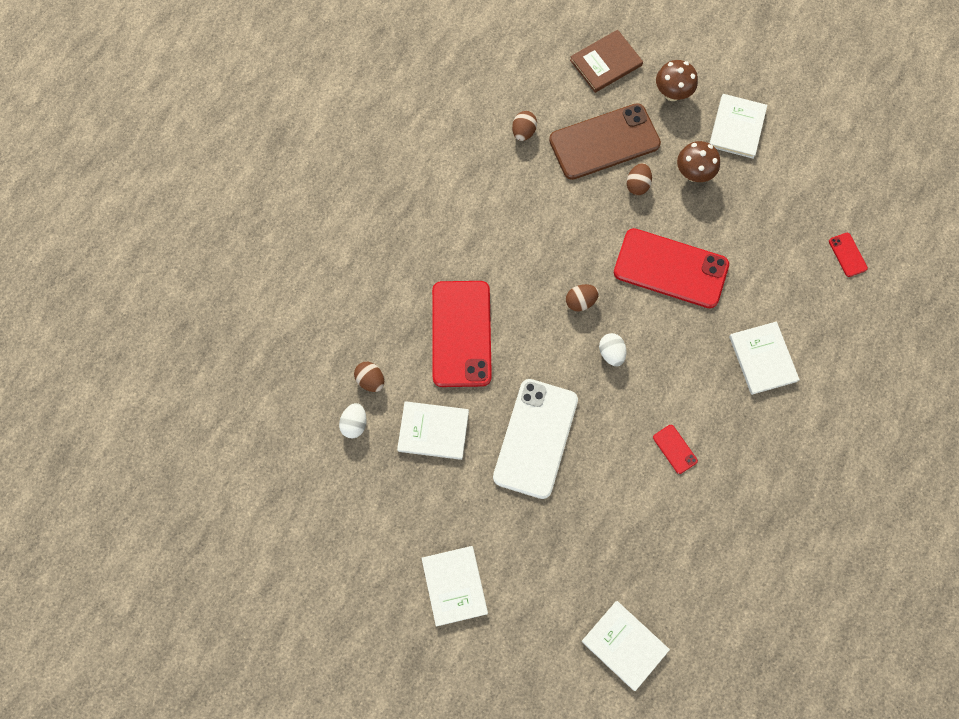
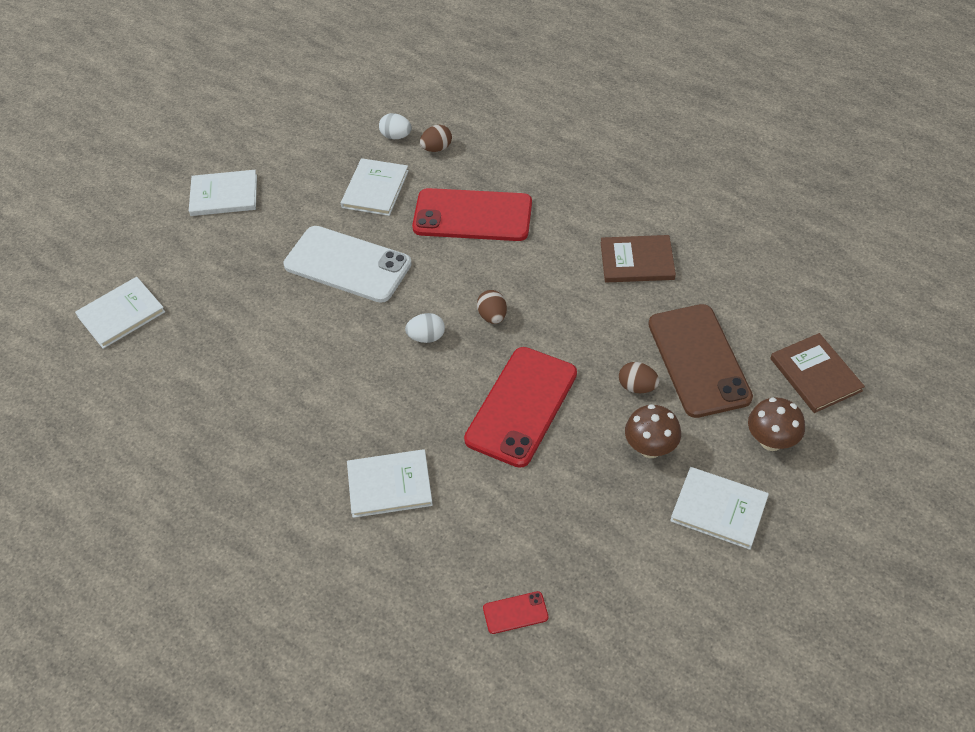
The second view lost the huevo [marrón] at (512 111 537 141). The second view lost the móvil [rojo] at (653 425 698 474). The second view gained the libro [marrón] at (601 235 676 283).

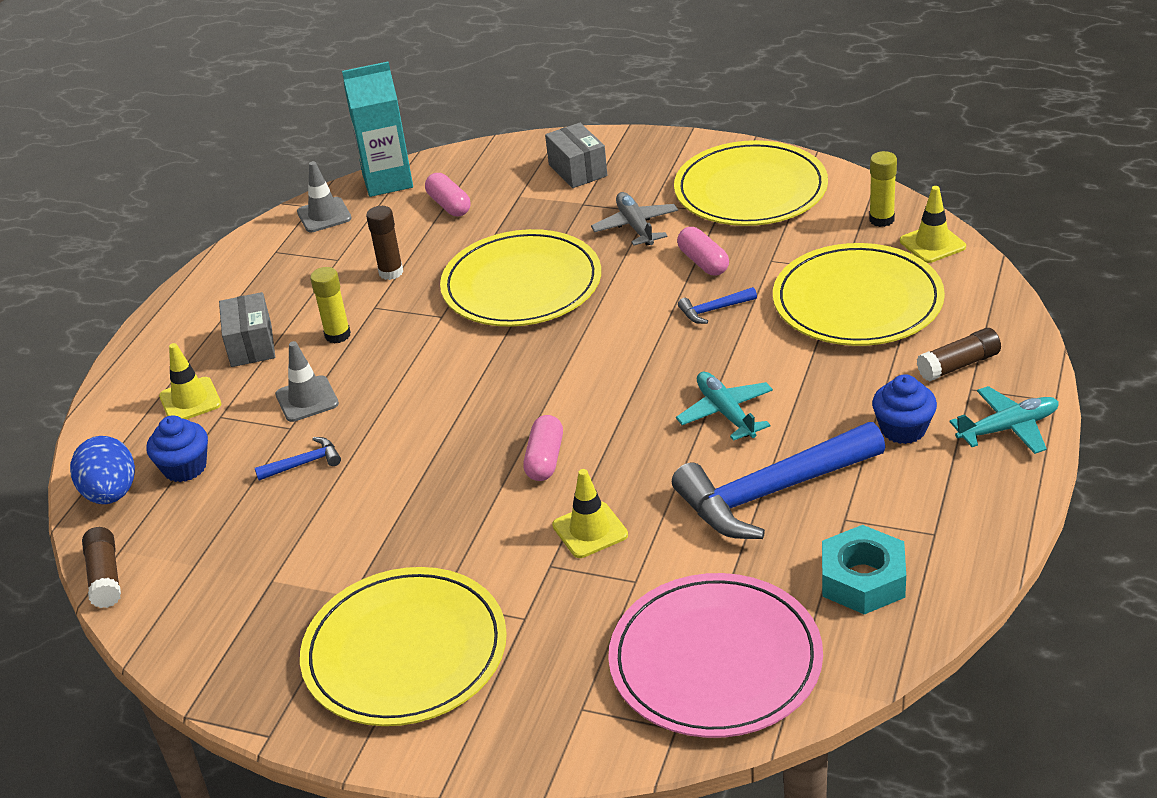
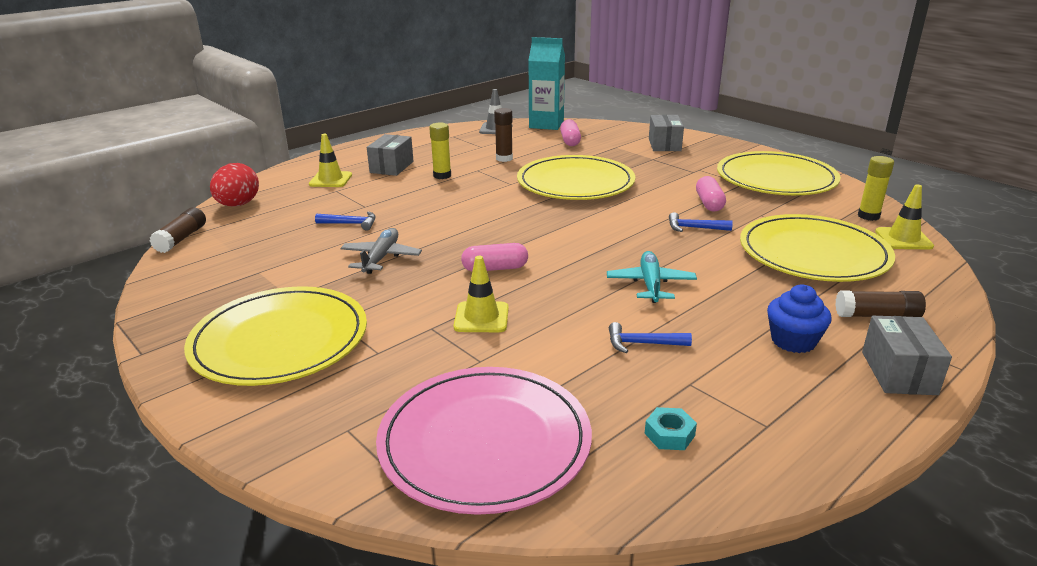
The second view lost the magdalena [azul] at (146 415 208 482). The second view lost the cono de tráfico [gris] at (275 341 339 422). The avión [gris] ended up elsewhere, having gone from (591 192 678 246) to (340 228 422 274). Where the avión [turquesa] stood at (950 386 1059 454), the caja [gris] came to stand at (862 316 952 395). What was the huevo [azul] at (70 436 135 504) turned into the huevo [rojo] at (210 163 259 207). The cápsula [rosa] at (523 415 563 481) ended up facing another way, 45 degrees clockwise from before. The size of the martillo [azul] at (672 422 886 539) changed by a factor of 0.42. The size of the tuerca [turquesa] at (822 525 906 615) changed by a factor of 0.52.

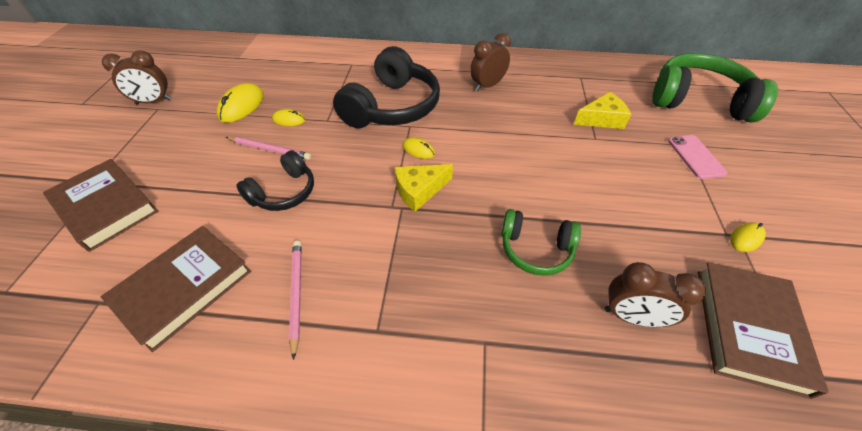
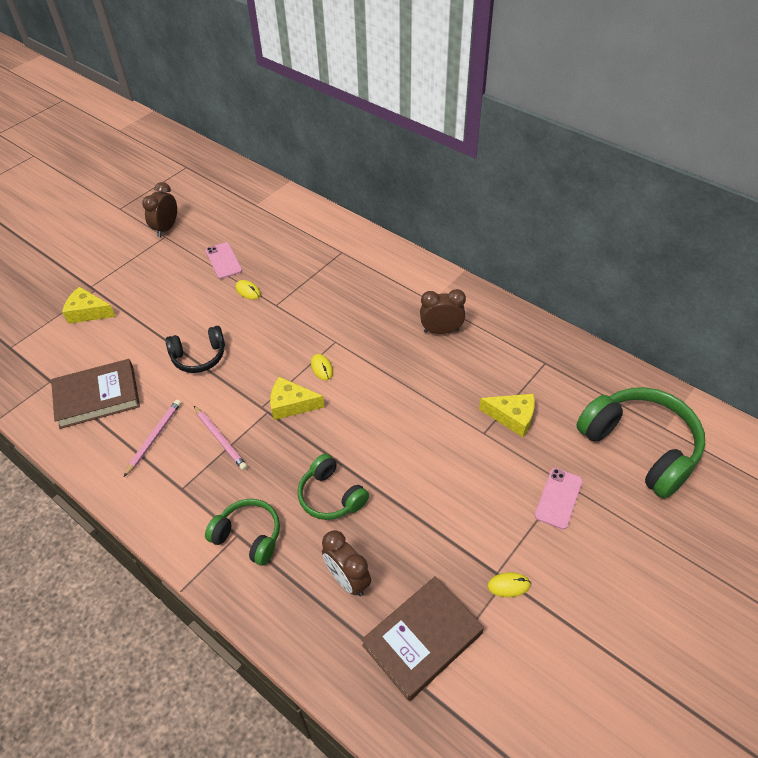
The second view lost the auriculares [negro] at (333 46 440 128). The second view gained the auriculares [verde] at (205 499 280 566). The lápiz [rosa] ended up elsewhere, having gone from (226 137 311 160) to (194 406 247 470). Where the libro [marrón] stood at (43 159 158 252), the queso [amarillo] came to stand at (62 287 116 324). Where the ratón [amarillo] stood at (216 83 264 123), the móvil [rosa] came to stand at (205 242 242 279). The despertador [marrón] at (102 50 172 105) ended up facing another way, 90 degrees clockwise from before.

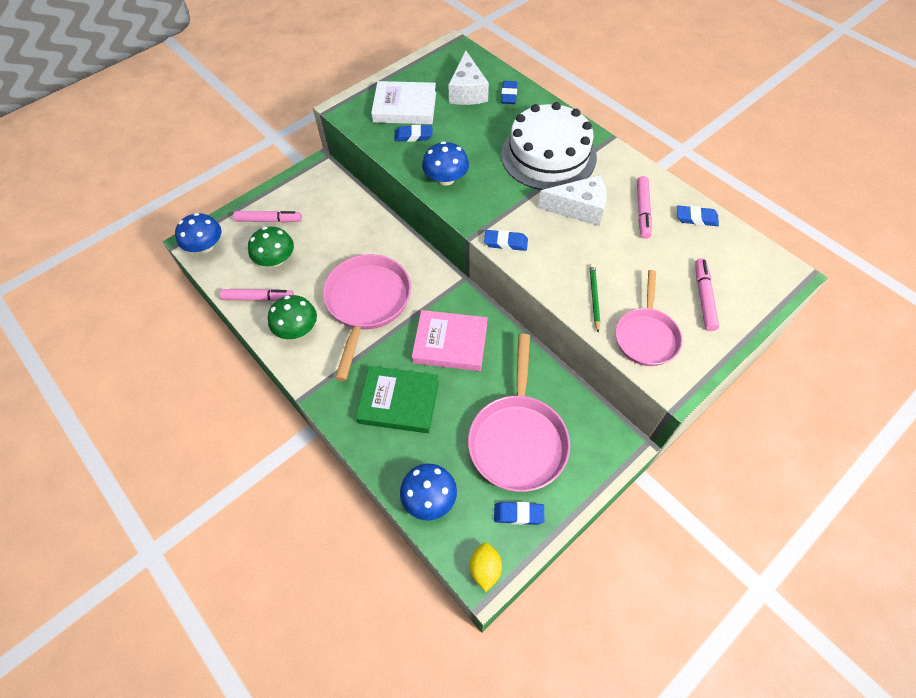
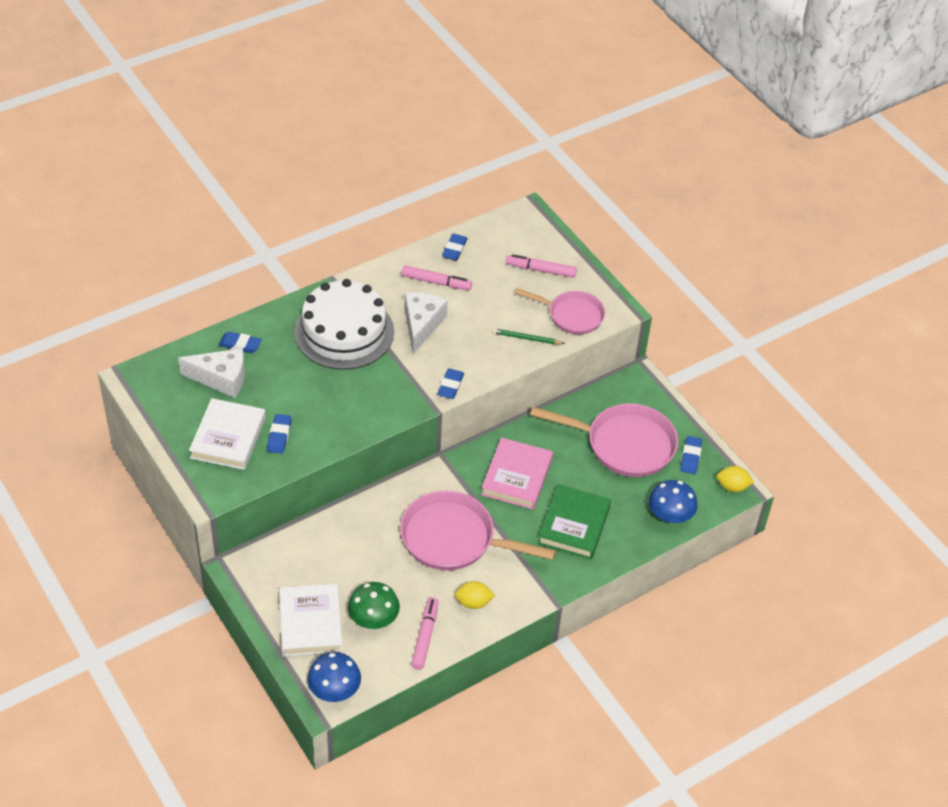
The second view lost the seta [azul] at (422 141 469 186). Where the rotulador [rosa] stood at (233 211 302 223), the libro [blanco] came to stand at (279 584 342 656). Where the seta [verde] stood at (268 295 317 339), the limón [amarillo] came to stand at (455 581 495 609).

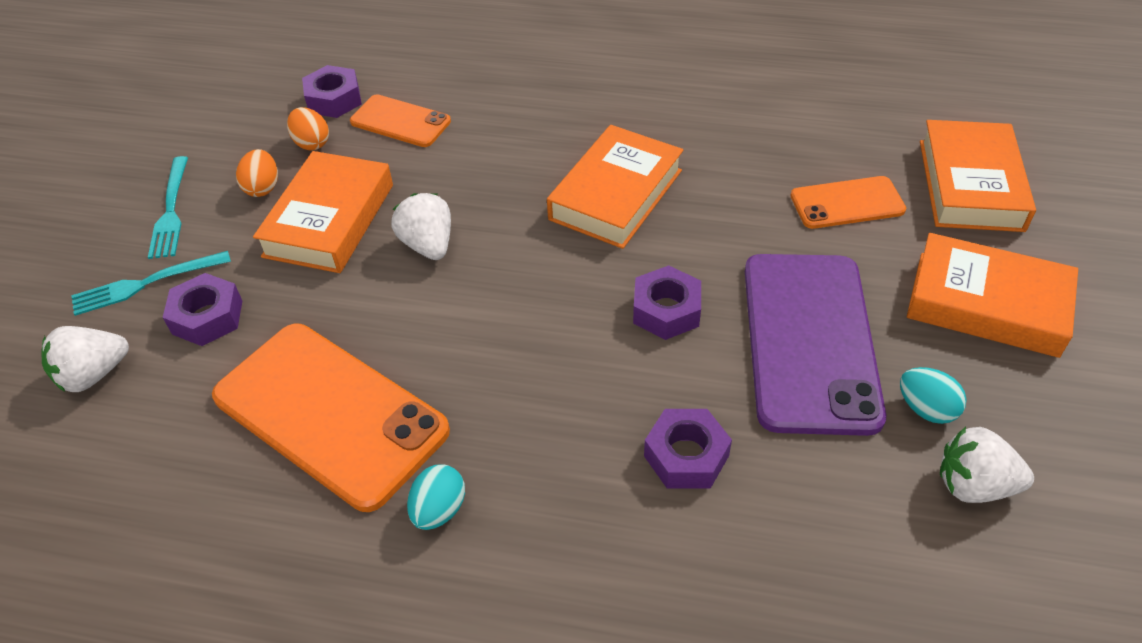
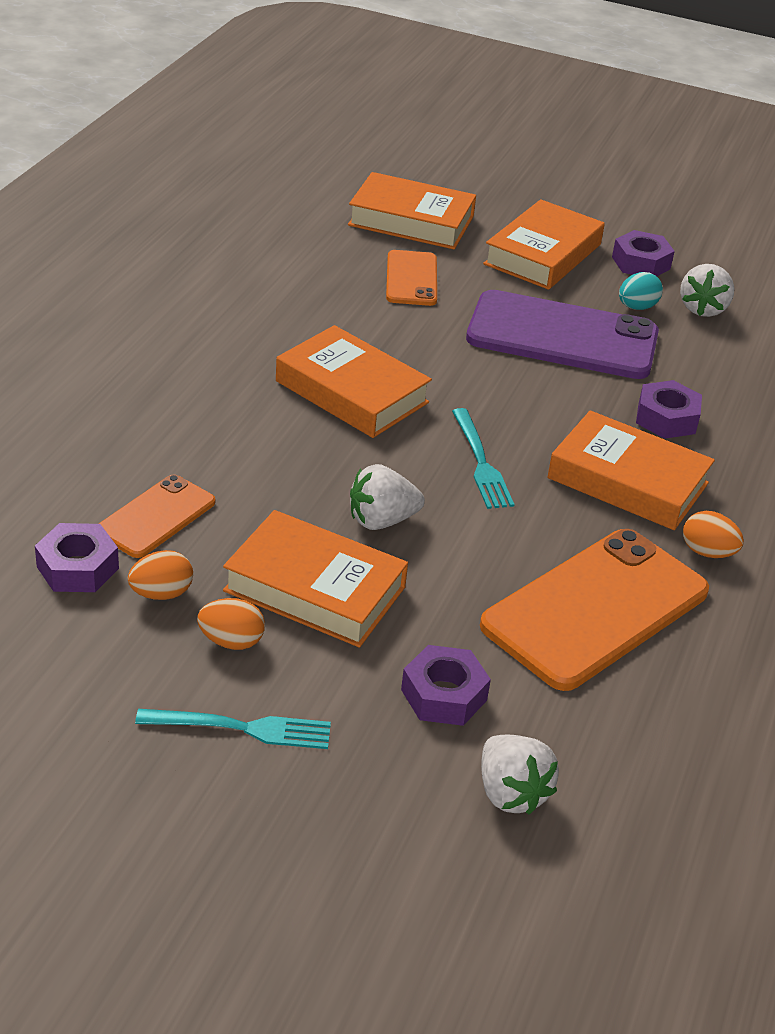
The second view gained the libro [naranja] at (547 410 715 530). The tenedor [turquesa] ended up elsewhere, having gone from (71 251 231 316) to (452 408 514 509). The tuerca [morado] ended up elsewhere, having gone from (633 265 701 340) to (612 230 675 276). What was the huevo [turquesa] at (407 464 465 530) turned into the huevo [naranja] at (683 511 744 558).

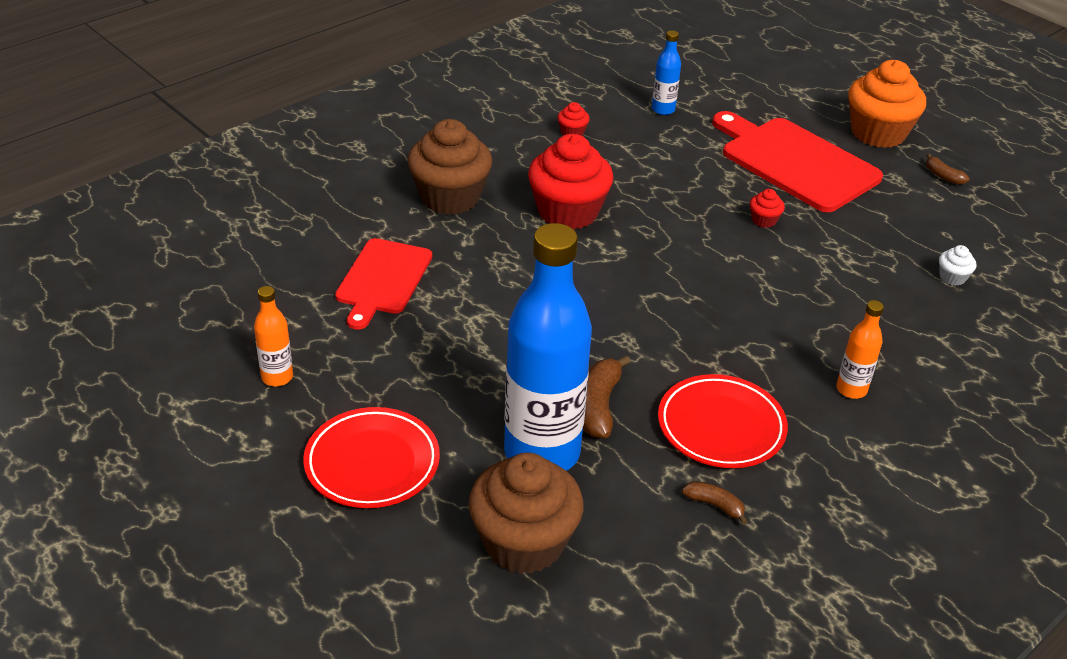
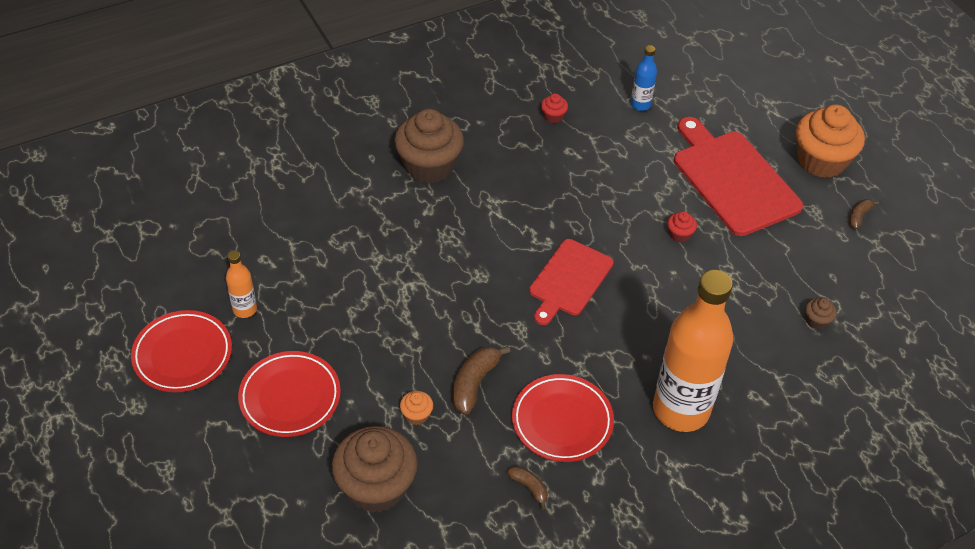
The second view lost the magdalena [rojo] at (528 134 614 230). The second view gained the plato [rojo] at (131 310 232 392). The tabla de cortar [rojo] ended up elsewhere, having gone from (335 238 432 330) to (529 239 614 325). Where the botella [azul] stood at (504 223 592 471), the magdalena [naranja] came to stand at (400 391 433 425). What was the magdalena [blanco] at (939 245 976 285) turned into the magdalena [marrón] at (805 298 837 330). The plátano [marrón] at (926 154 969 185) ended up facing another way, 60 degrees clockwise from before. The size of the botella [naranja] at (836 300 884 399) changed by a factor of 2.29.

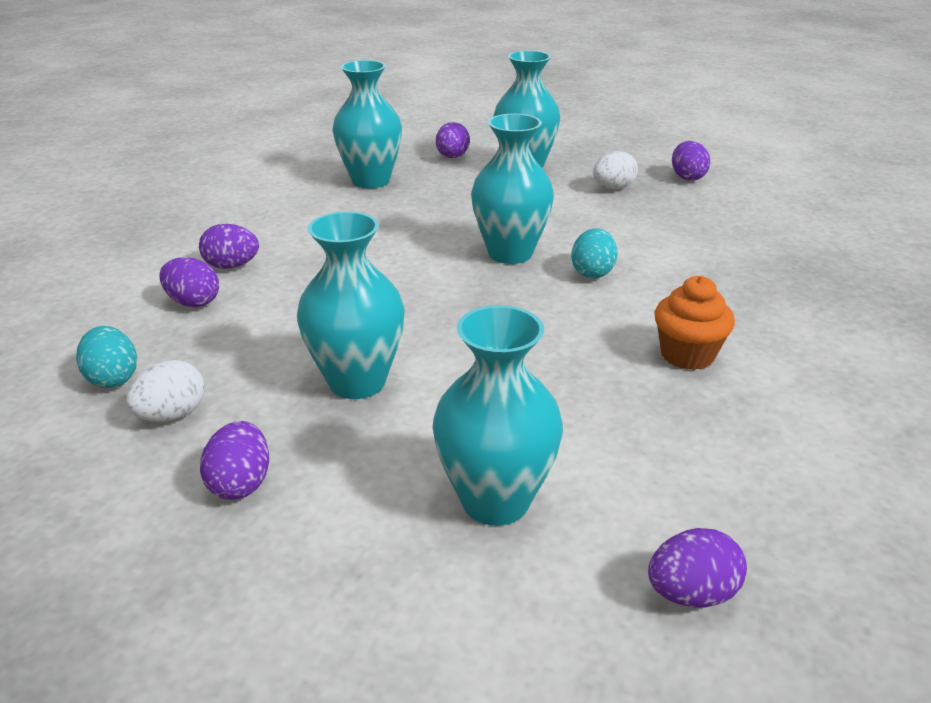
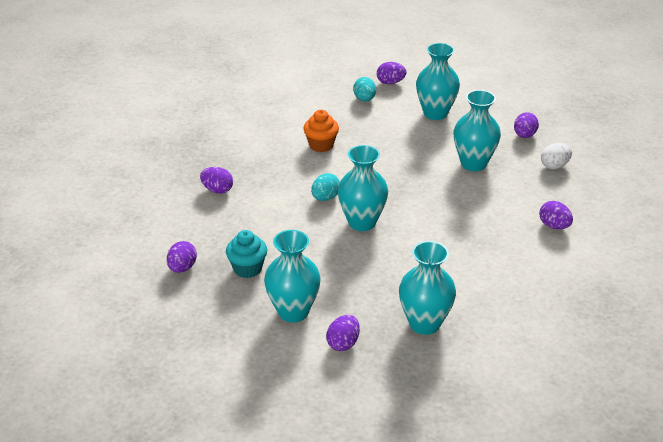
The huevo [turquesa] ended up elsewhere, having gone from (76 326 137 388) to (353 77 376 102). The huevo [morado] ended up elsewhere, having gone from (199 224 259 269) to (200 167 233 194). Where the huevo [blanco] stood at (593 151 638 189), the magdalena [turquesa] came to stand at (226 230 267 278).

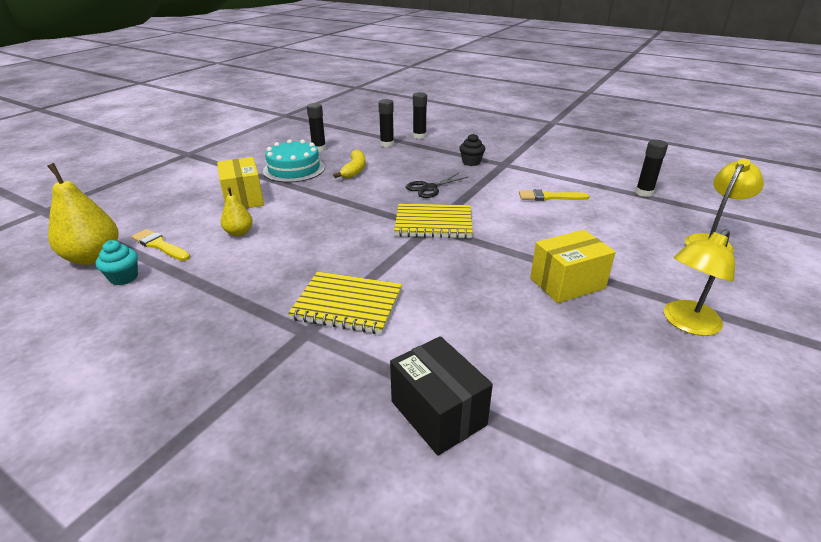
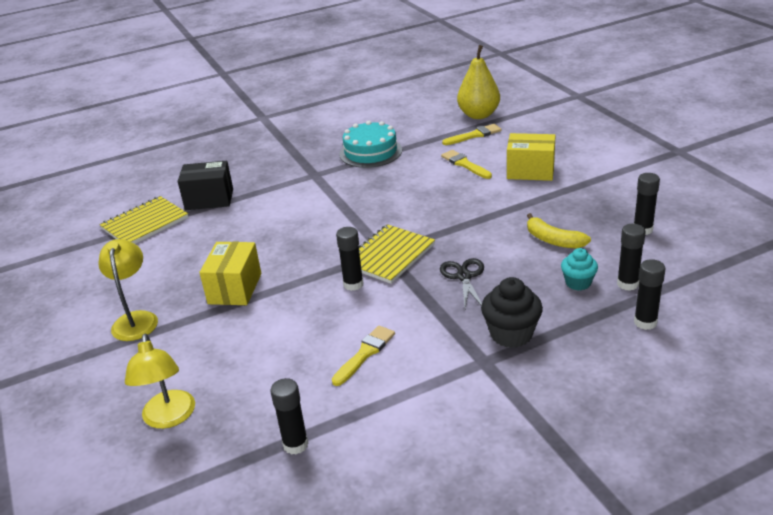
The second view gained the barra de pegamento [negro] at (336 227 363 291). The magdalena [turquesa] ended up elsewhere, having gone from (95 240 138 285) to (561 248 598 291). The tarta [turquesa] ended up elsewhere, having gone from (263 139 325 183) to (339 121 402 168). The cuaderno [amarillo] ended up elsewhere, having gone from (288 272 402 334) to (99 196 189 244). Where the pera [amarillo] stood at (221 187 253 236), the pincel [amarillo] came to stand at (441 150 492 179). The size of the magdalena [negro] at (459 133 485 166) changed by a factor of 1.55.

